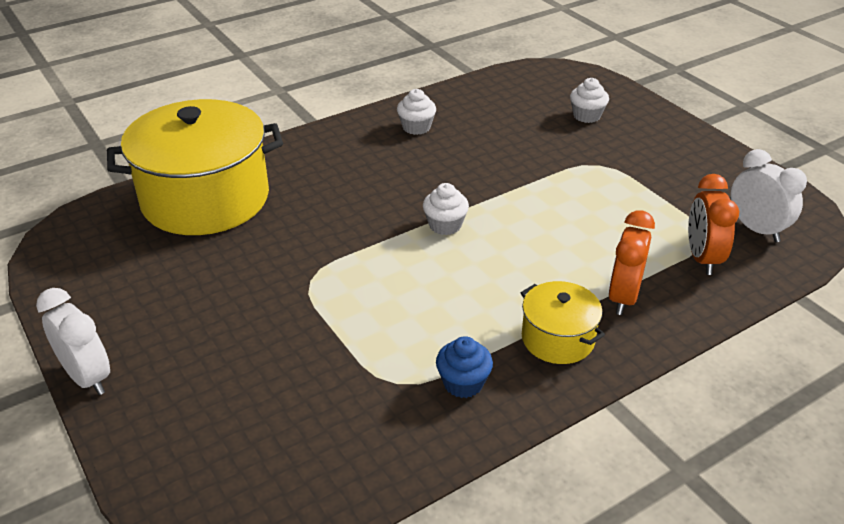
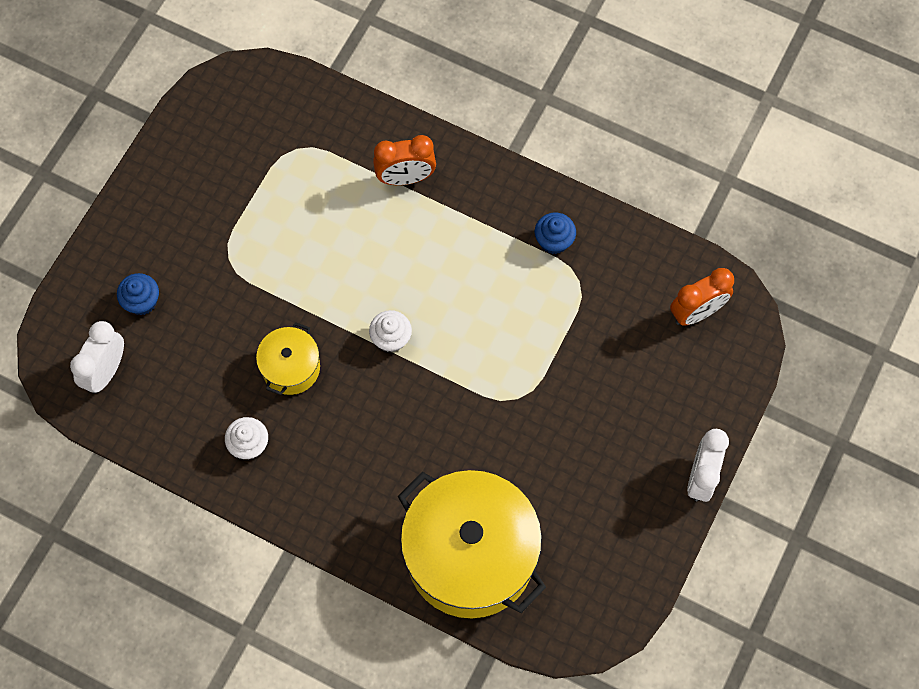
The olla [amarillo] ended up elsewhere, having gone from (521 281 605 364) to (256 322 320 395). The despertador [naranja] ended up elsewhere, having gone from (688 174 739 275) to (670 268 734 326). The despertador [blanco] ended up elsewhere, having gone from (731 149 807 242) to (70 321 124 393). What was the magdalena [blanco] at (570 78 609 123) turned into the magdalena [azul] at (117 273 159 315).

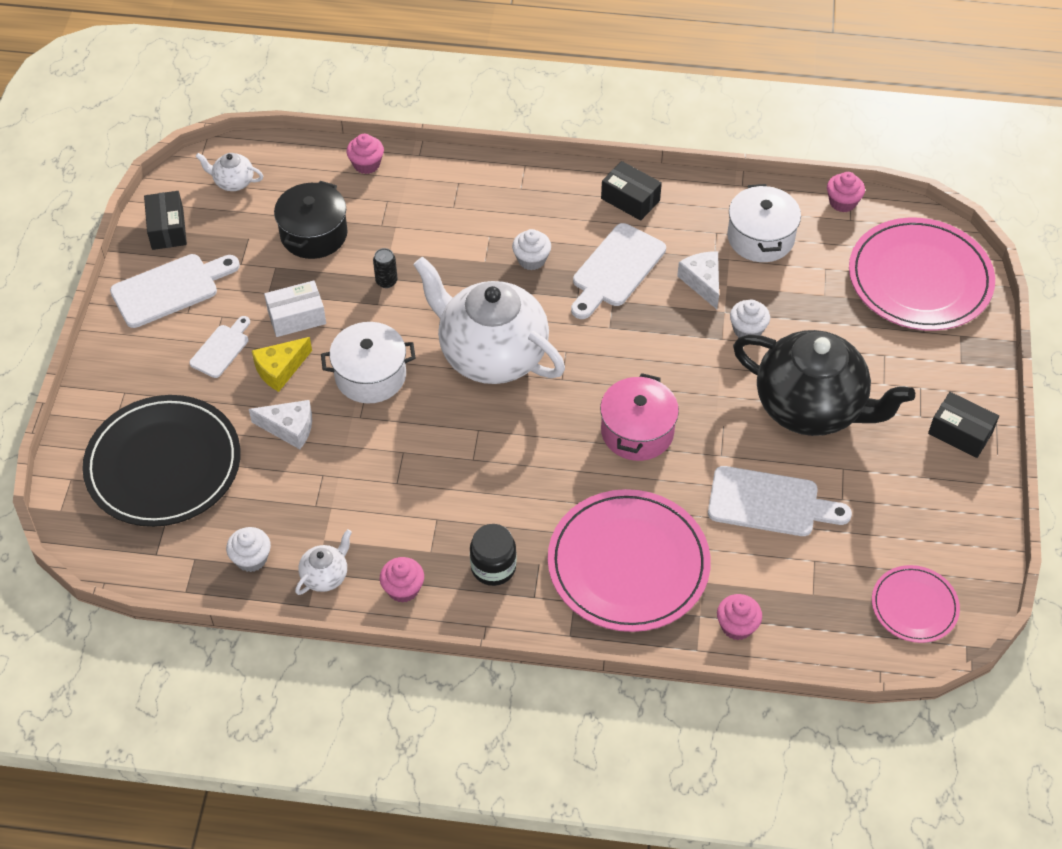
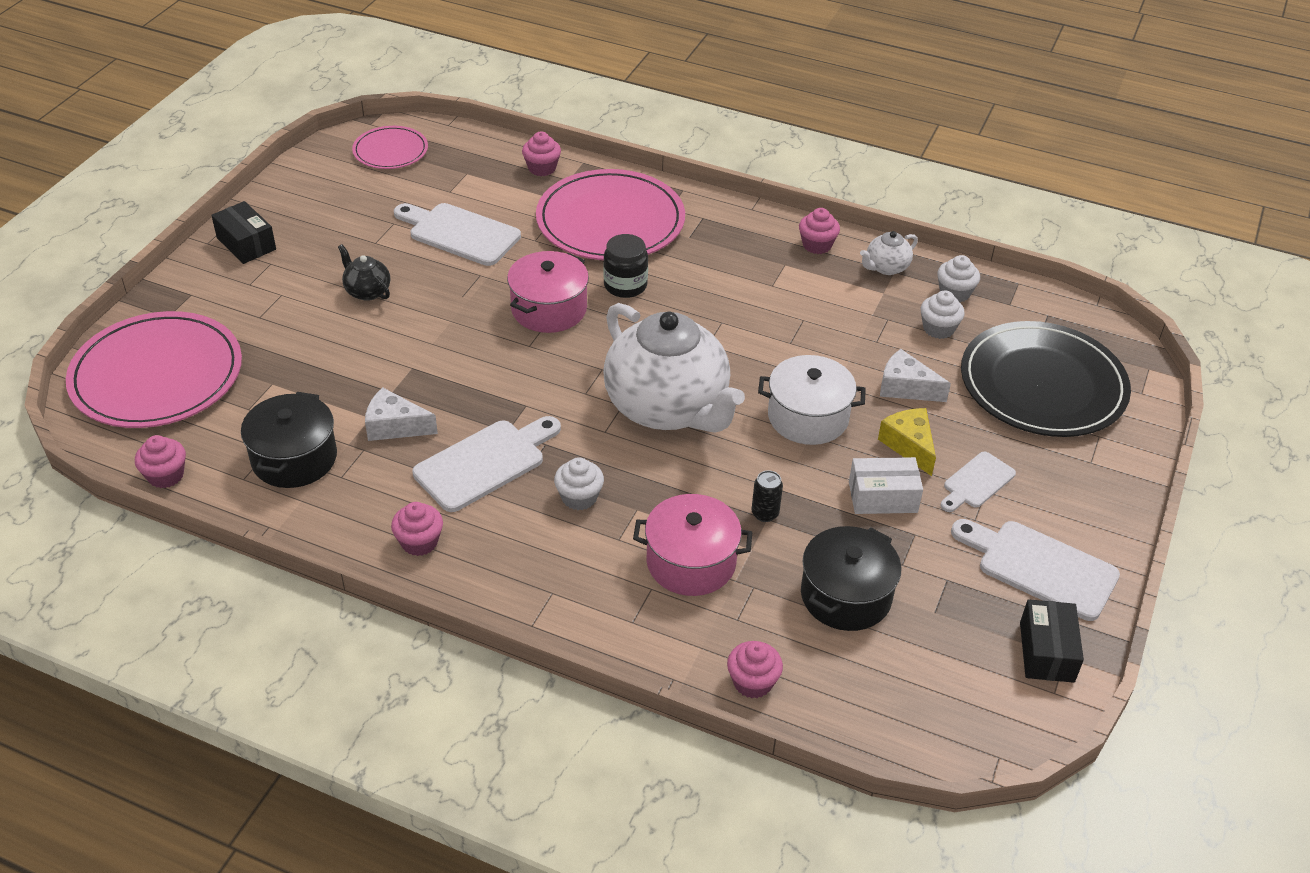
The second view lost the tetera [blanco] at (195 153 263 191). The second view gained the olla [rosa] at (633 494 752 596). The tarro [negro] ended up elsewhere, having gone from (470 524 517 586) to (603 234 648 298). The magdalena [blanco] ended up elsewhere, having gone from (730 299 770 338) to (921 290 965 339). Where the caja [negro] stood at (601 161 662 221), the magdalena [rosa] came to stand at (391 502 443 556). What was the olla [blanco] at (727 184 801 262) turned into the olla [negro] at (241 392 337 488). The tabla de cortar [blanco] at (110 254 240 328) ended up facing another way, 45 degrees clockwise from before. The queso [amarillo] at (252 337 312 392) ended up facing another way, 90 degrees counterclockwise from before. The queso [blanco] at (677 251 719 309) ended up facing another way, 105 degrees clockwise from before. The size of the tetera [negro] at (733 330 915 436) changed by a factor of 0.41.

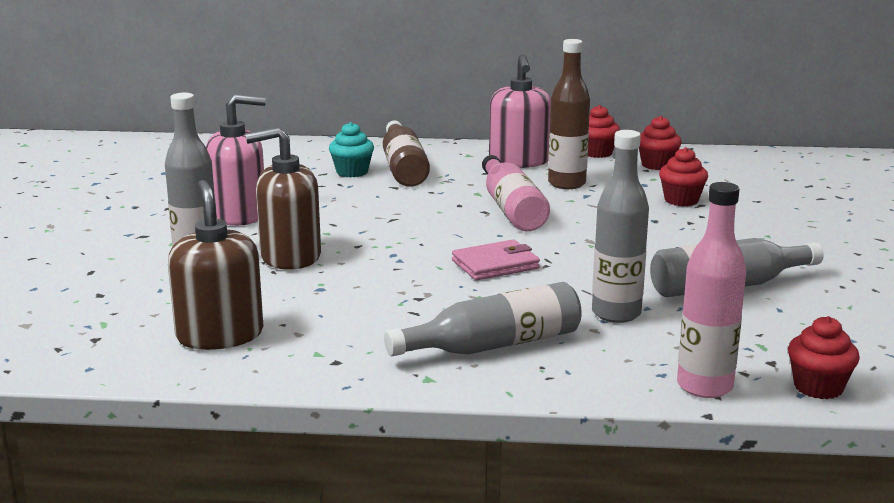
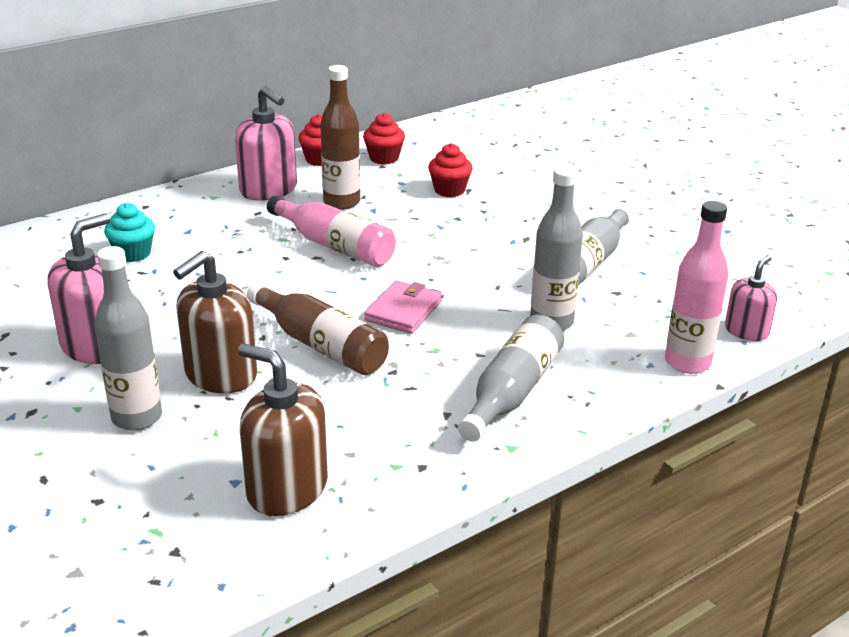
The botella [marrón] ended up elsewhere, having gone from (383 120 430 187) to (247 282 389 375). Where the magdalena [rojo] stood at (788 316 860 399), the dispensador de jabón [rosa] came to stand at (725 255 777 341).

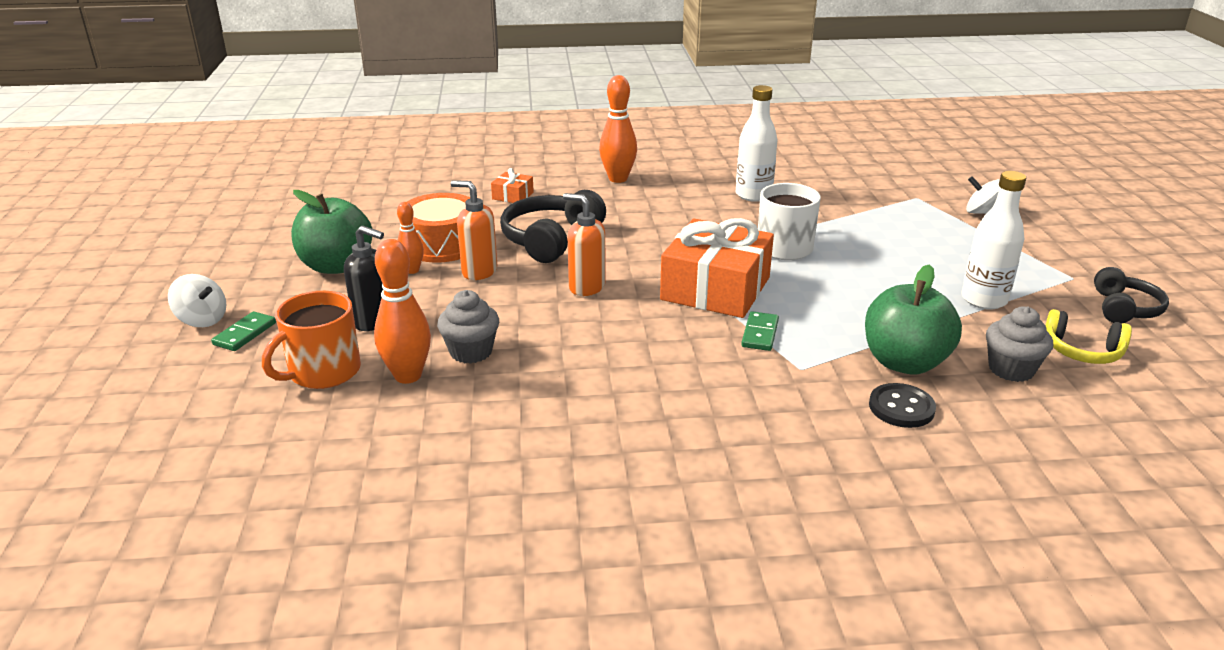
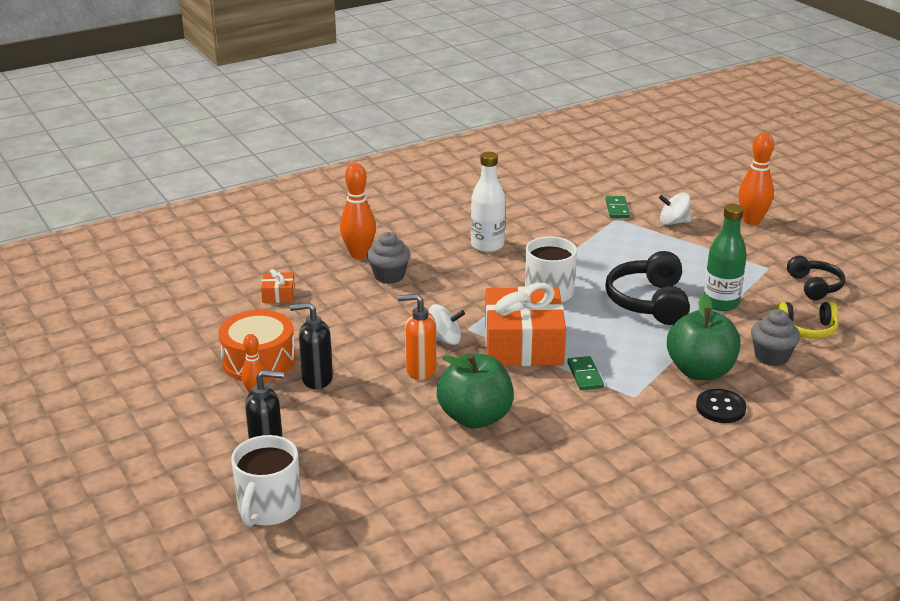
The peonza [blanco] ended up elsewhere, having gone from (168 274 226 327) to (429 304 465 345). The ficha de dominó [verde] ended up elsewhere, having gone from (211 311 276 351) to (605 196 630 218). The manzana [verde] ended up elsewhere, having gone from (291 190 372 274) to (437 353 514 429). The bolo [naranja] ended up elsewhere, having gone from (374 239 431 384) to (738 133 774 225). The magdalena [gris] ended up elsewhere, having gone from (437 290 499 364) to (367 232 410 284). The auriculares [negro] ended up elsewhere, having gone from (500 190 606 263) to (605 251 690 325). What was the taza [naranja] at (262 291 361 389) turned into the taza [blanco] at (231 435 301 527). What was the dispensador de jabón [naranja] at (451 180 497 280) turned into the dispensador de jabón [negro] at (290 302 333 389). What was the botella [blanco] at (961 171 1026 310) turned into the botella [verde] at (704 204 747 311).

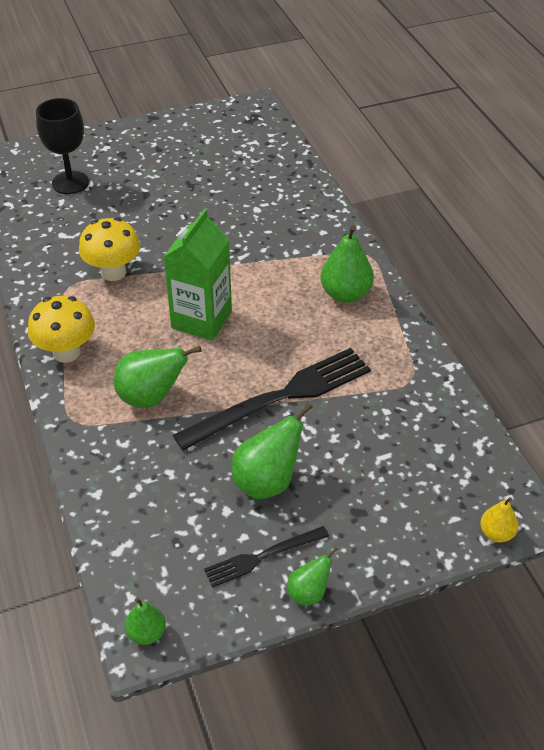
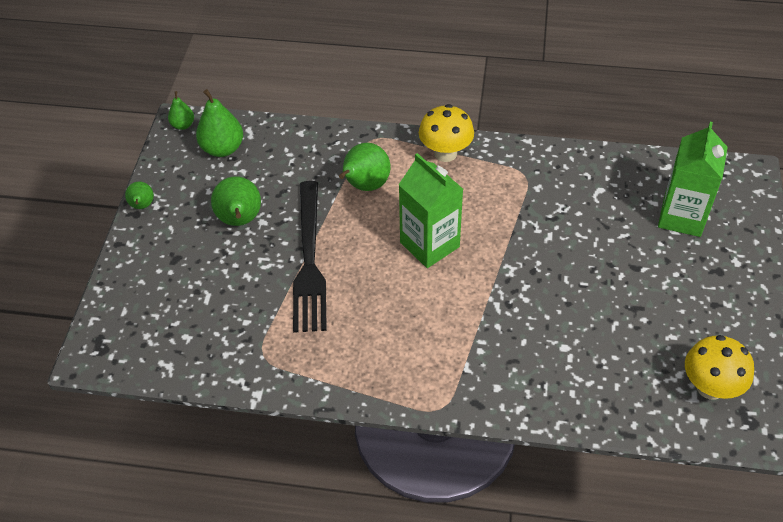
The second view lost the tenedor [negro] at (204 526 329 588). The second view lost the pera [amarillo] at (480 497 519 543). The seta [amarillo] ended up elsewhere, having gone from (79 217 140 281) to (685 335 754 400). The pera [verde] ended up elsewhere, having gone from (320 225 374 303) to (196 89 243 157). Where the copa [negro] stood at (36 98 89 194), the cartón de leche [verde] came to stand at (658 122 728 237).

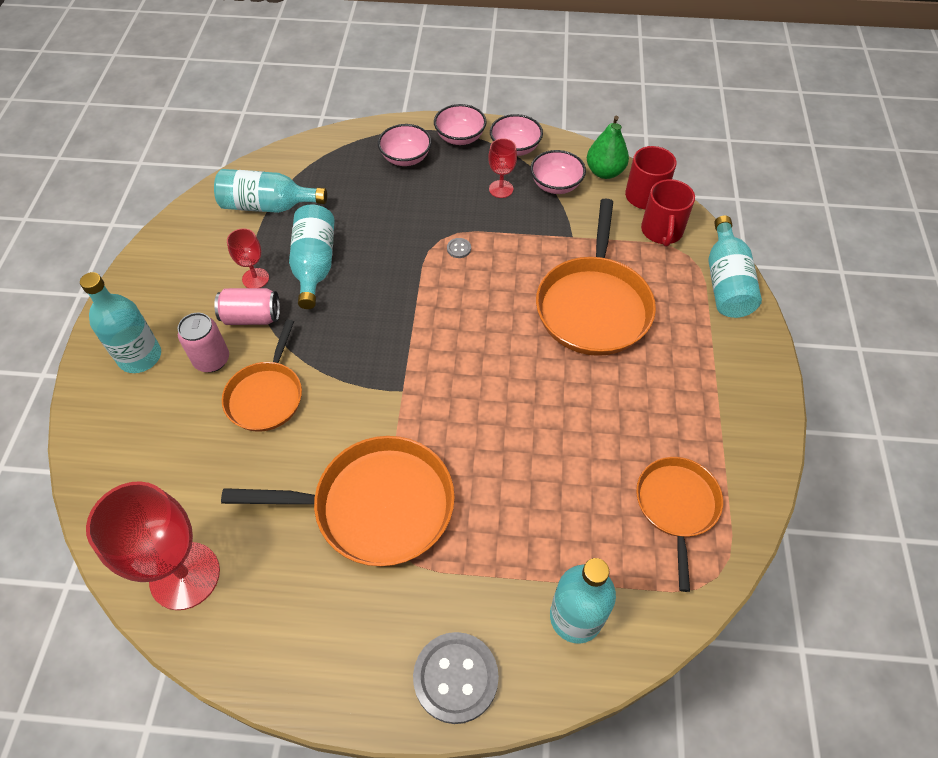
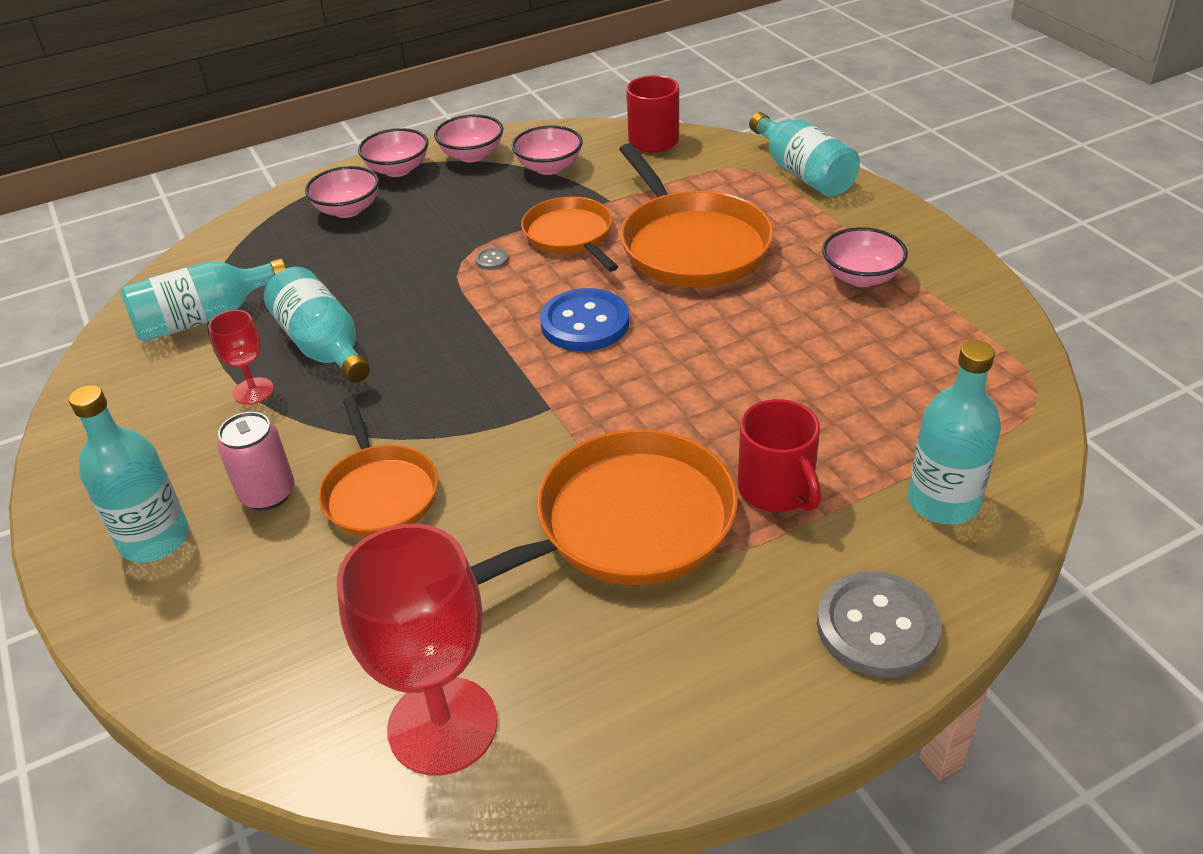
The second view lost the lata [rosa] at (214 288 280 325). The second view lost the copa [rojo] at (488 138 517 198). The second view lost the pera [verde] at (587 116 629 179). The second view gained the botón [azul] at (540 288 629 351). The second view gained the cuenco [rosa] at (822 227 908 287). The sartén [naranja] ended up elsewhere, having gone from (636 457 723 592) to (521 197 618 271). The taza [rojo] ended up elsewhere, having gone from (641 179 695 247) to (738 399 821 512).

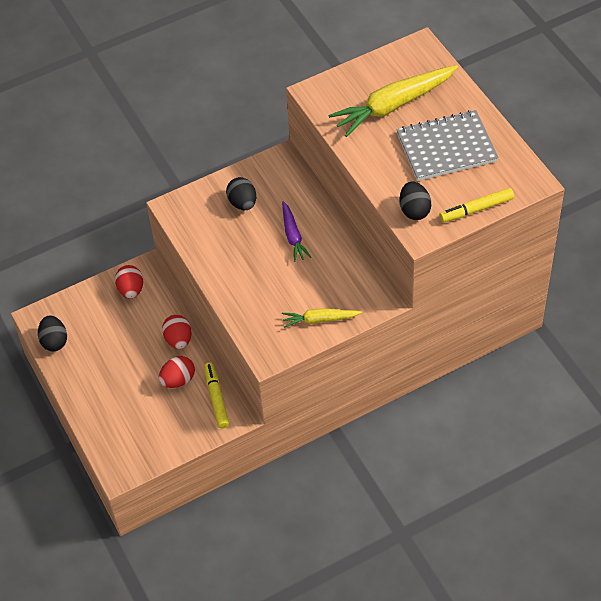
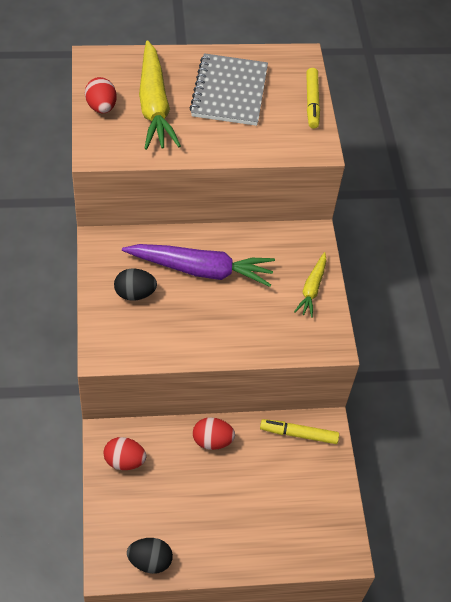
The second view lost the huevo [negro] at (399 181 431 220). The huevo [rojo] ended up elsewhere, having gone from (159 356 195 388) to (85 77 117 113). The size of the zanahoria [morado] at (282 201 311 262) changed by a factor of 1.87.

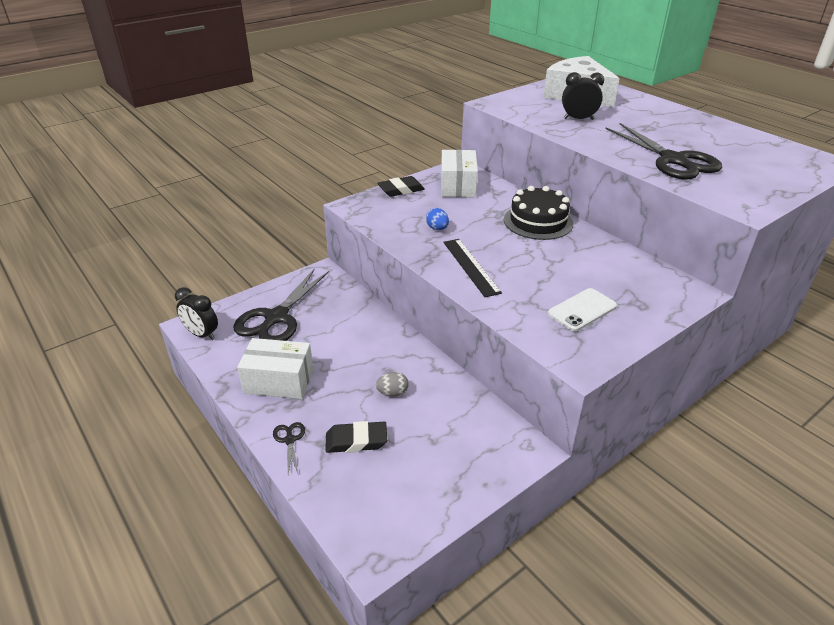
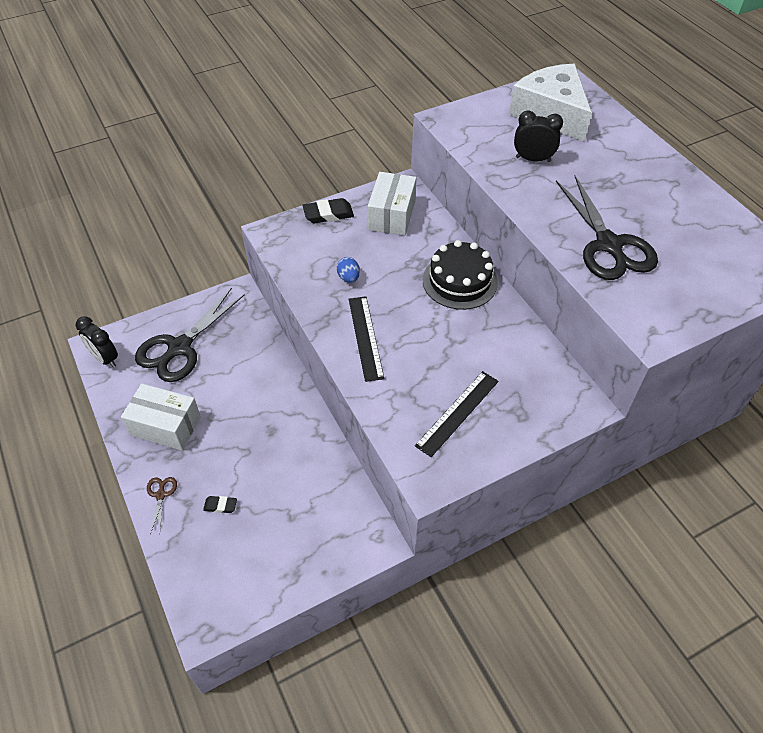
The second view lost the huevo [gris] at (376 372 409 397). Where the móvil [blanco] stood at (548 288 617 331), the regla [negro] came to stand at (415 371 499 457). What was the tijeras [negro] at (273 422 305 474) turned into the tijeras [marrón] at (147 477 177 534). The size of the goma de borrar [negro] at (325 421 387 453) changed by a factor of 0.57.

